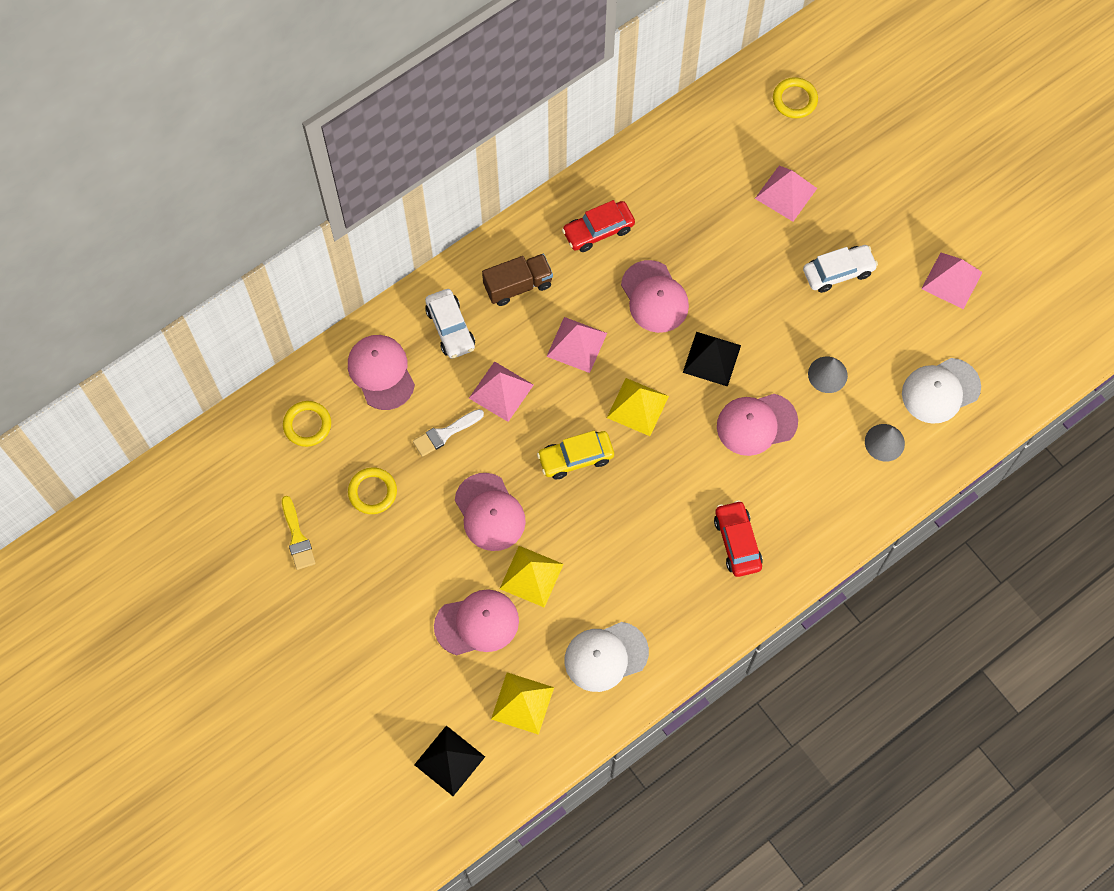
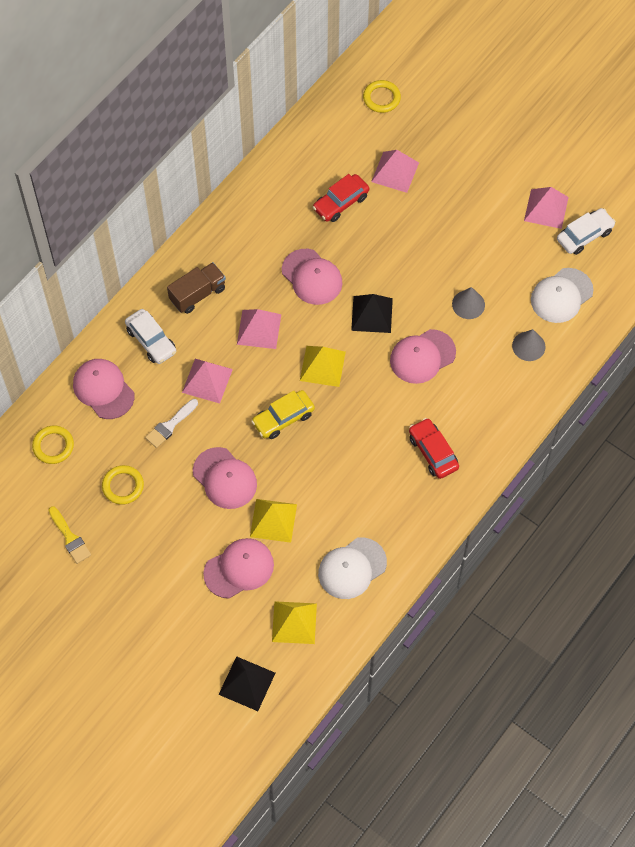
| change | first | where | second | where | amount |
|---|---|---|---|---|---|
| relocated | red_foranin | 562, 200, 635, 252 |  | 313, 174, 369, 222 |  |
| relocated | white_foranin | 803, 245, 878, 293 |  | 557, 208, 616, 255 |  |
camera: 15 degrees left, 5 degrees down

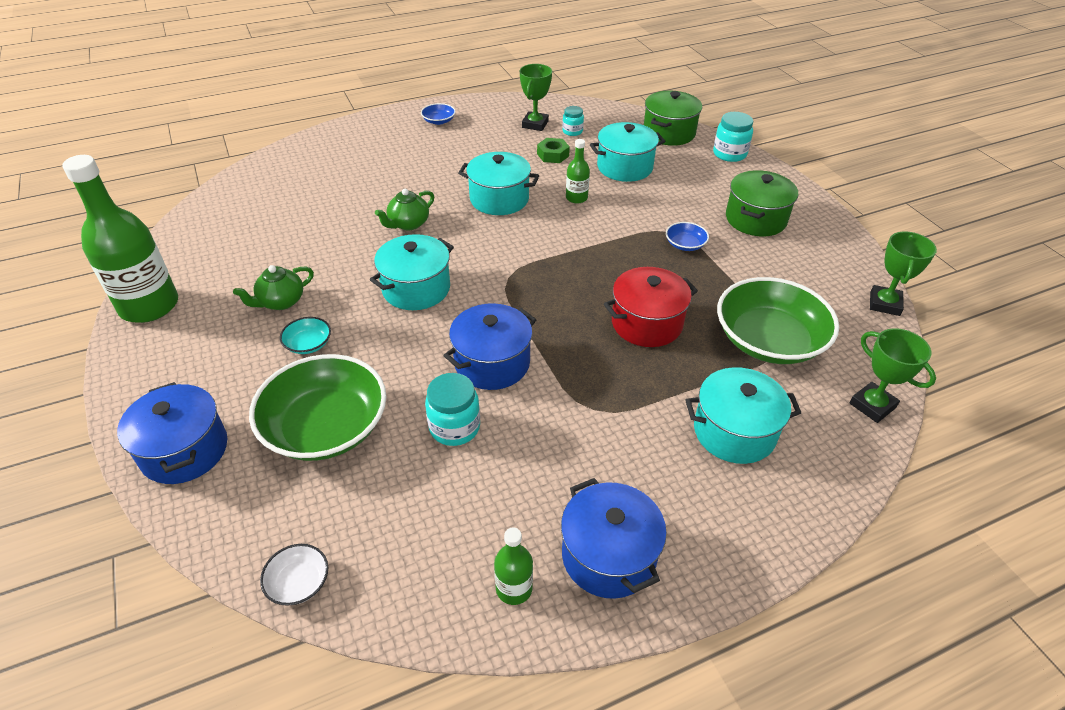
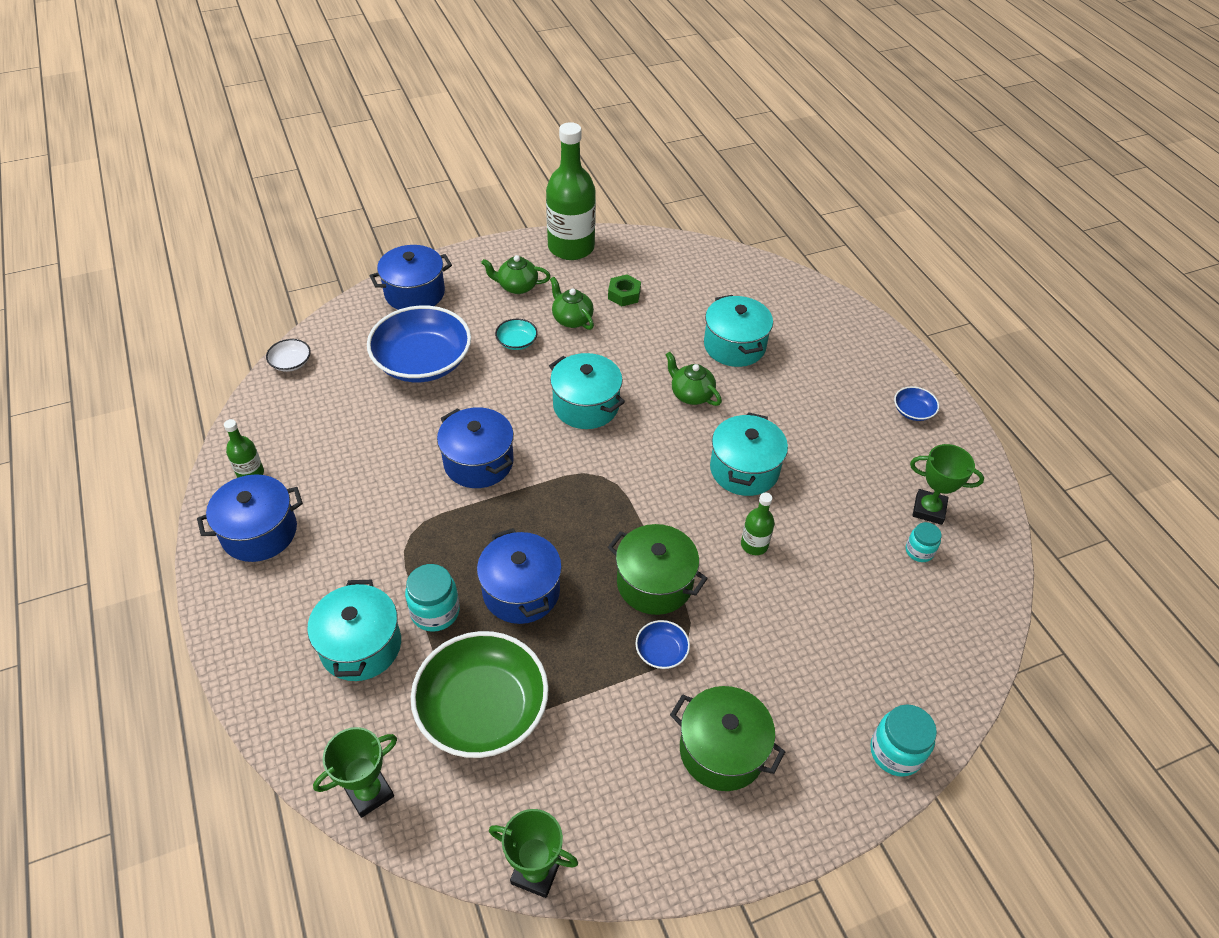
| change | first | where | second | where | amount |
|---|---|---|---|---|---|
| appeared |  |  | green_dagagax | 481, 255, 551, 294 |  |
| relocated | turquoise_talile | 425, 373, 480, 446 |  | 405, 564, 460, 632 |  |
| relocated | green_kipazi | 537, 138, 570, 163 |  | 608, 274, 641, 306 |  |
| relocated | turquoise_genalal | 590, 122, 665, 182 |  | 704, 295, 773, 367 |  |
| relocated | green_genalal | 644, 91, 702, 146 |  | 608, 524, 708, 615 |  |
| colour | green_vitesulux | 249, 354, 386, 461 | blue_vitesulux | 367, 305, 471, 382 |  |
| colour | red_genalal | 604, 267, 698, 347 | blue_genalal | 477, 528, 562, 624 |  |
camera: 90 degrees right, 5 degrees up

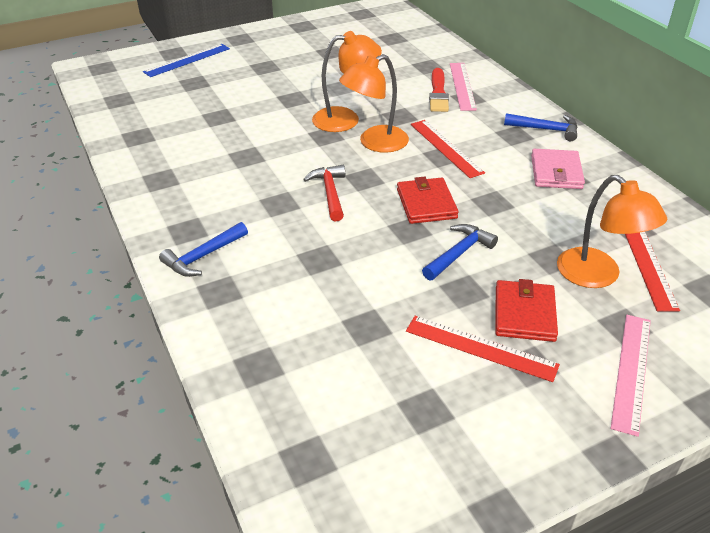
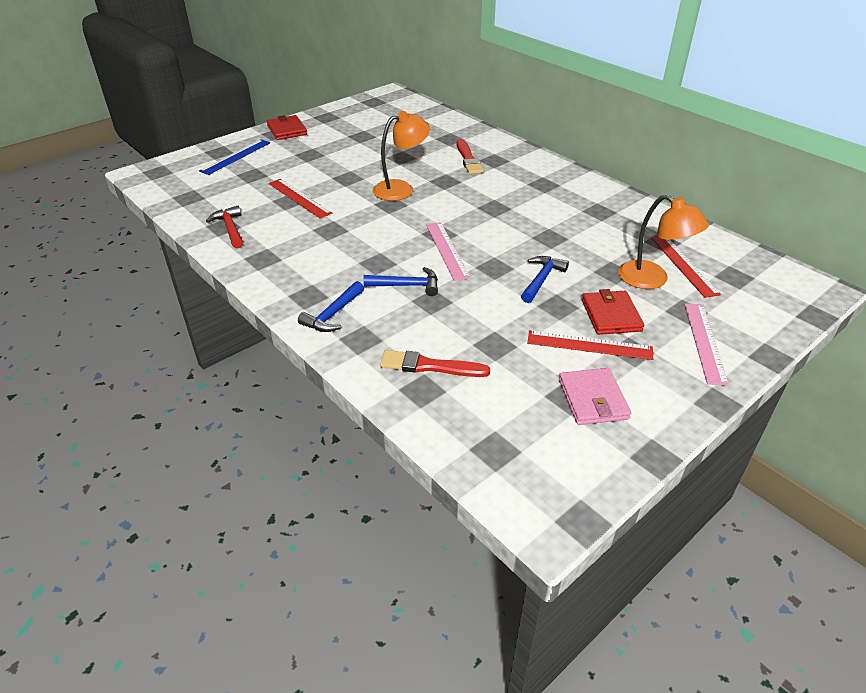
| change | first | where | second | where | amount |
|---|---|---|---|---|---|
| missing | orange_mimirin | 339, 54, 409, 153 |  |  |  |
| appeared |  |  | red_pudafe | 380, 350, 490, 377 |  |
| relocated | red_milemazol | 303, 165, 345, 221 |  | 206, 205, 243, 248 |  |
| relocated | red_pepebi | 397, 177, 459, 224 |  | 267, 115, 307, 140 |  |
| relocated | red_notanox | 411, 120, 485, 178 |  | 269, 179, 332, 219 |  |
| relocated | pink_notanox | 450, 63, 477, 111 |  | 426, 222, 470, 281 |  |
| relocated | blue_milemazol | 504, 113, 578, 141 |  | 363, 267, 438, 296 |  |
| relocated | pink_pepebi | 531, 149, 585, 189 |  | 559, 368, 631, 425 |  |
camera: 15 degrees left, 0 degrees up

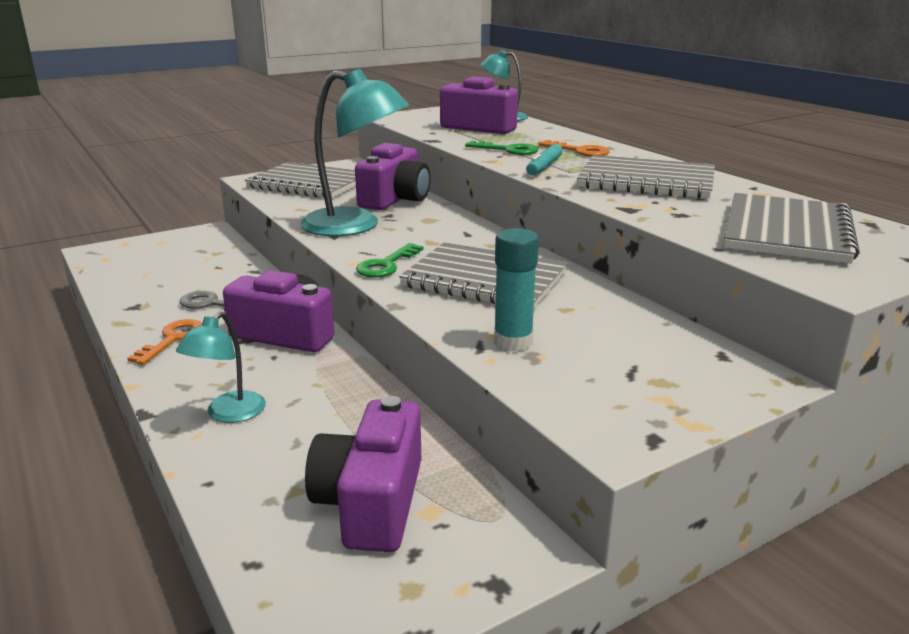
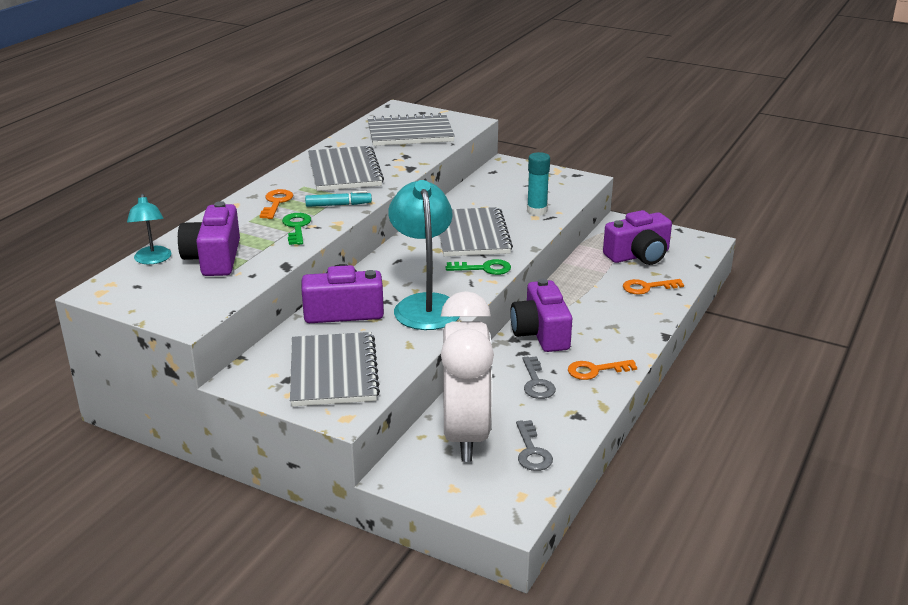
| change | first | where | second | where | amount |
|---|---|---|---|---|---|
| missing | turquoise_mimirin | 176, 312, 266, 423 |  |  |  |
| appeared |  |  | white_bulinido | 441, 291, 494, 462 |  |
| appeared |  |  | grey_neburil | 516, 420, 553, 471 |  |
| appeared |  |  | orange_neburil | 623, 279, 684, 295 |  |
camera: 120 degrees left, 5 degrees up

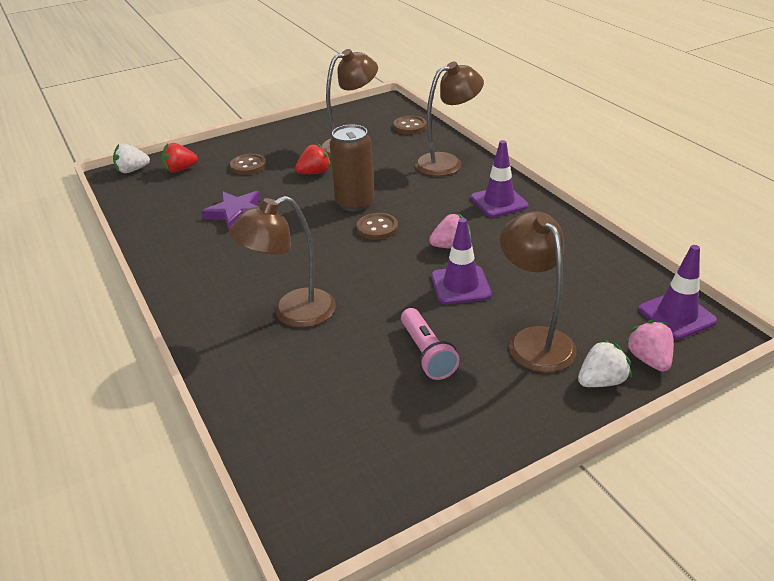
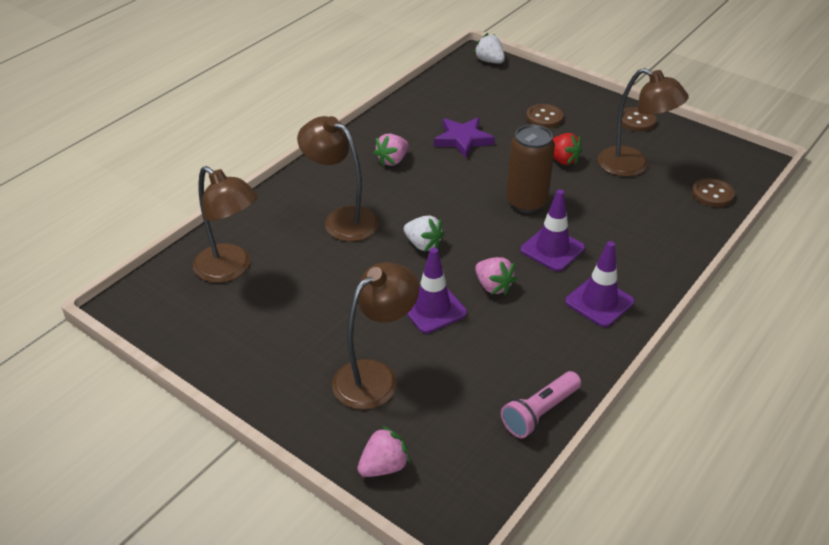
| change | first | where | second | where | amount |
|---|---|---|---|---|---|
| missing | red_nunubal | 162, 143, 198, 173 |  |  |  |
| appeared |  |  | pink_nunubal | 374, 133, 409, 166 |  |
| relocated | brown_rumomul | 357, 213, 398, 240 |  | 622, 107, 656, 132 |  |
| relocated | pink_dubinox | 401, 308, 460, 380 |  | 501, 371, 581, 438 |  |
| relocated | brown_mimirin | 415, 62, 484, 176 |  | 193, 166, 258, 283 |  |
| relocated | white_nunubal | 578, 339, 632, 387 |  | 404, 215, 444, 251 |  |
| relocated | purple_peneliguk | 639, 245, 717, 340 |  | 520, 189, 585, 271 |  |
camera: 65 degrees right, 5 degrees up

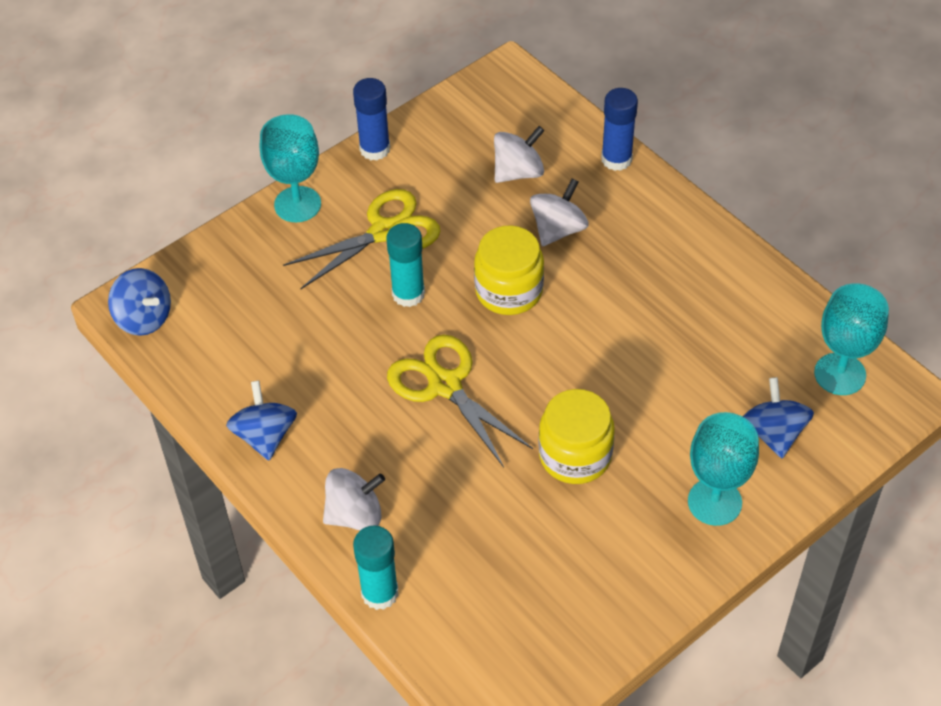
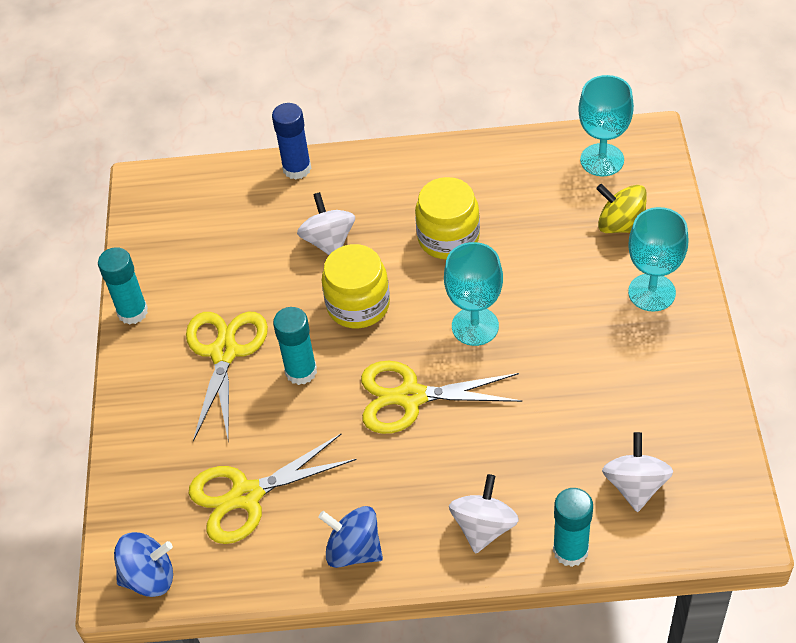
| change | first | where | second | where | amount |
|---|---|---|---|---|---|
| appeared |  |  | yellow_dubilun | 189, 434, 357, 544 |  |
| relocated | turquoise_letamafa | 260, 114, 321, 222 |  | 444, 242, 503, 346 |  |
| relocated | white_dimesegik | 494, 126, 544, 183 |  | 602, 432, 673, 512 |  |
| relocated | yellow_talile | 538, 389, 615, 484 |  | 415, 177, 480, 259 |  |
| colour | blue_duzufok | 353, 78, 390, 161 | turquoise_duzufok | 98, 247, 148, 325 |  |
| colour | blue_dimesegik | 743, 377, 814, 458 | yellow_dimesegik | 596, 184, 647, 233 |  |
camera: 50 degrees left, 0 degrees up

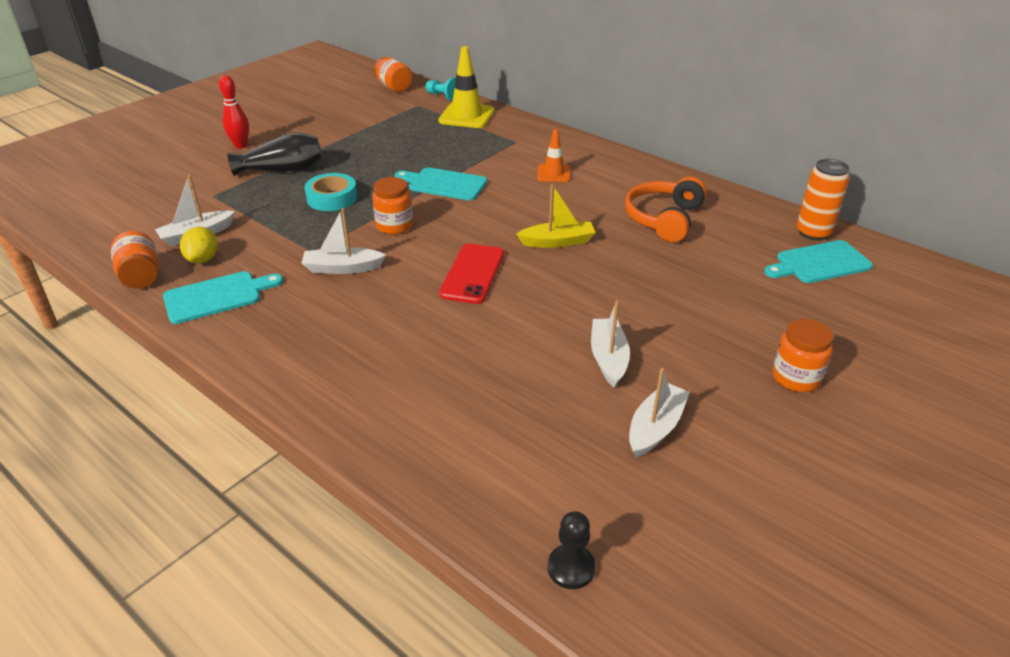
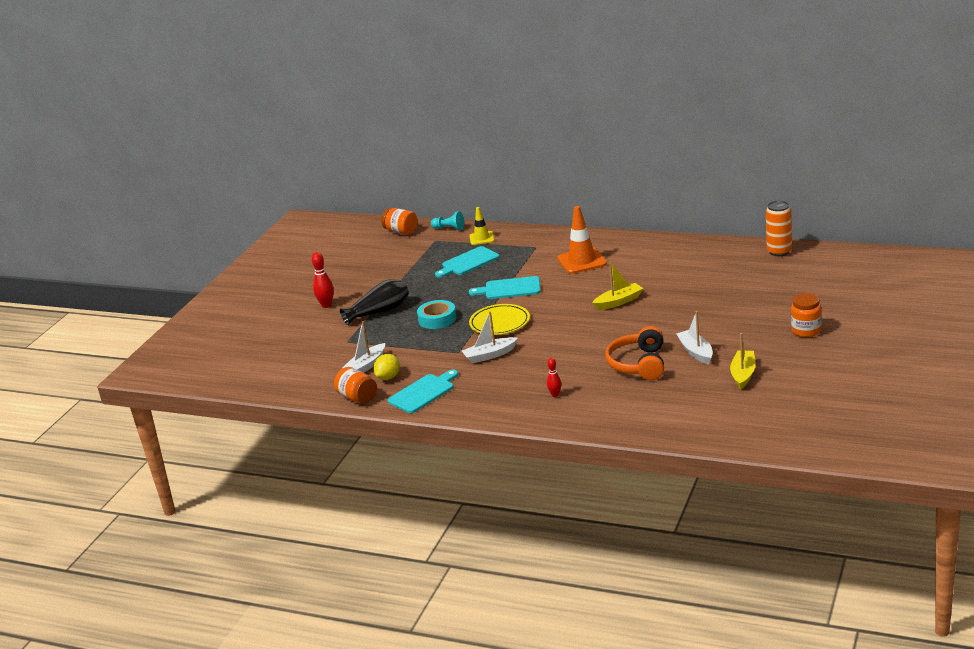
| change | first | where | second | where | amount |
|---|---|---|---|---|---|
| missing | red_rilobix | 439, 244, 504, 304 |  |  |  |
| missing | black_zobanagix | 548, 511, 596, 589 |  |  |  |
| appeared |  |  | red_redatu | 547, 358, 561, 397 |  |
| relocated | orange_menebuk | 625, 177, 707, 242 |  | 605, 326, 664, 380 |  |
| relocated | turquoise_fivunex | 764, 240, 873, 283 |  | 435, 246, 499, 278 |  |
| exchanged | orange_talile | 372, 177, 413, 234 | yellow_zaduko | 469, 304, 530, 335 |  |
| colour | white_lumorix | 629, 368, 690, 458 | yellow_lumorix | 730, 333, 756, 389 |  |
| spun | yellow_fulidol | 180, 227, 218, 264 |  | 373, 354, 400, 380 | 45 degrees clockwise |
| size | yellow_peneliguk | 438, 46, 494, 128 |  | 469, 207, 494, 245 | x0.60 |
| size | orange_peneliguk | 537, 129, 570, 182 |  | 557, 206, 607, 274 | x1.67 |
camera: 15 degrees left, 10 degrees down

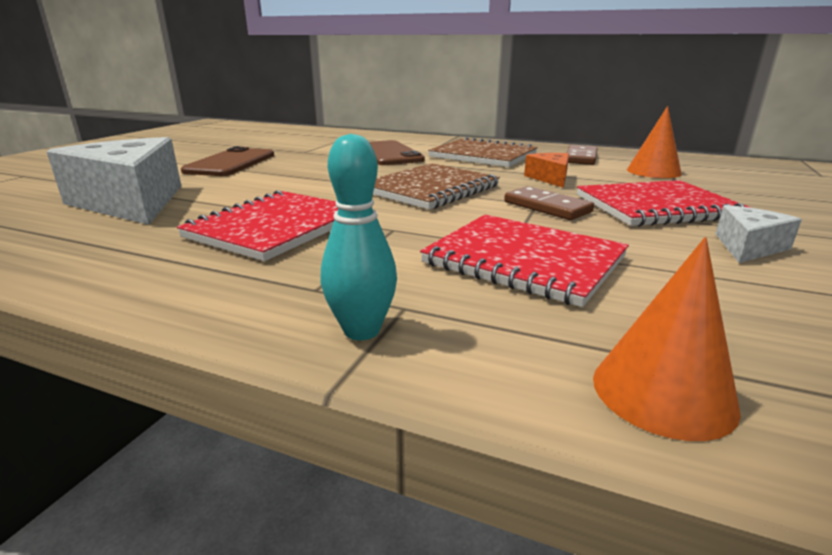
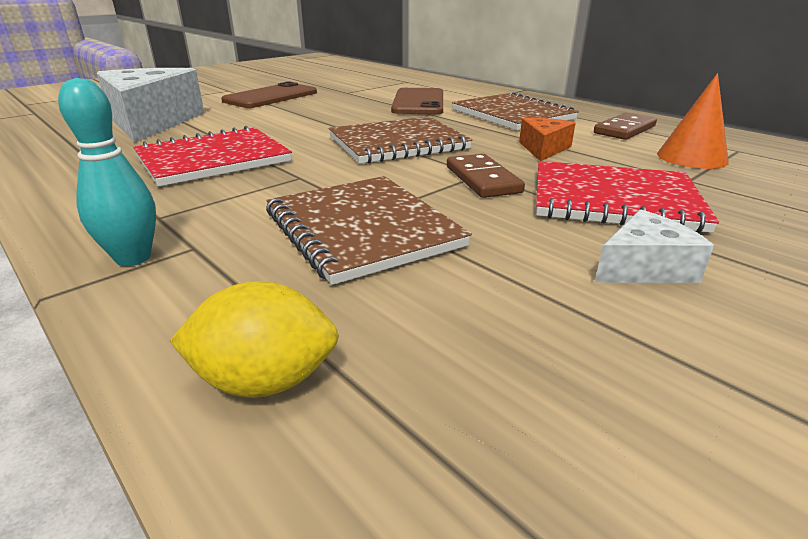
| change | first | where | second | where | amount |
|---|---|---|---|---|---|
| exchanged | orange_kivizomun | 593, 237, 741, 441 | yellow_fulidol | 170, 281, 339, 398 |  |
| colour | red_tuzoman | 420, 215, 629, 307 | brown_tuzoman | 266, 176, 472, 285 |  |
camera: 25 degrees right, 5 degrees up

